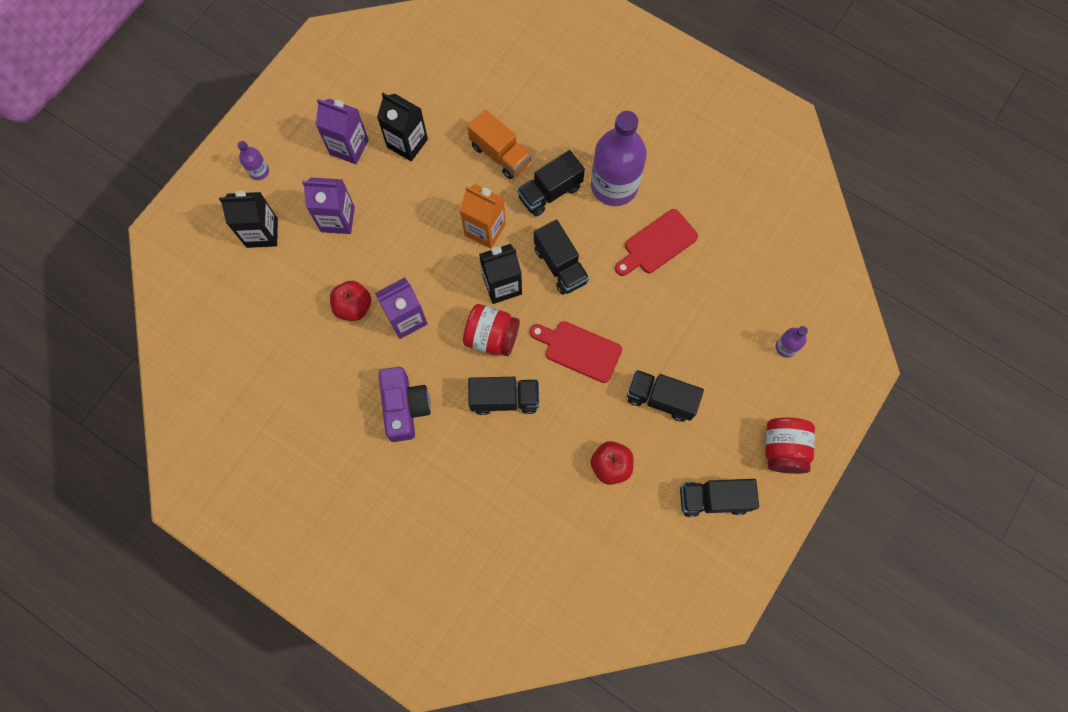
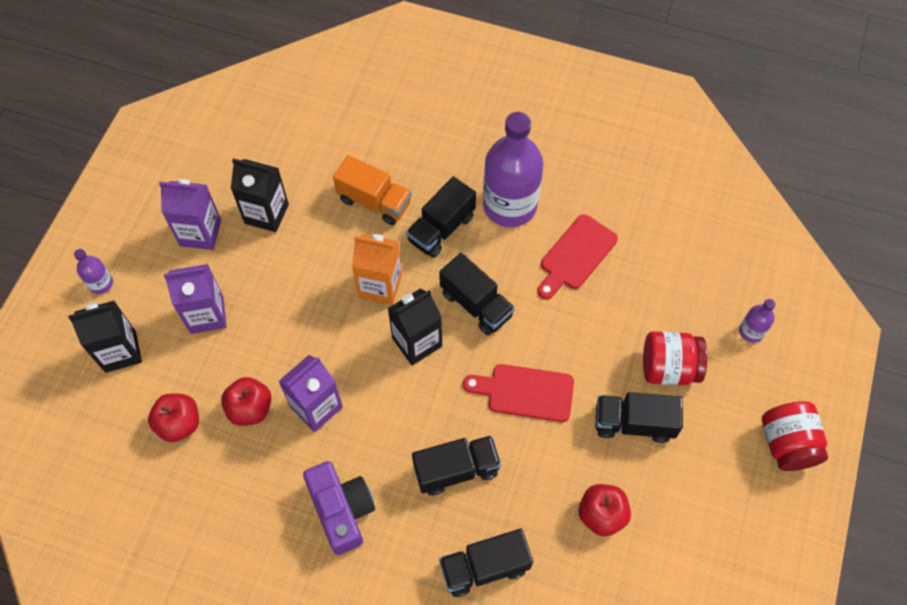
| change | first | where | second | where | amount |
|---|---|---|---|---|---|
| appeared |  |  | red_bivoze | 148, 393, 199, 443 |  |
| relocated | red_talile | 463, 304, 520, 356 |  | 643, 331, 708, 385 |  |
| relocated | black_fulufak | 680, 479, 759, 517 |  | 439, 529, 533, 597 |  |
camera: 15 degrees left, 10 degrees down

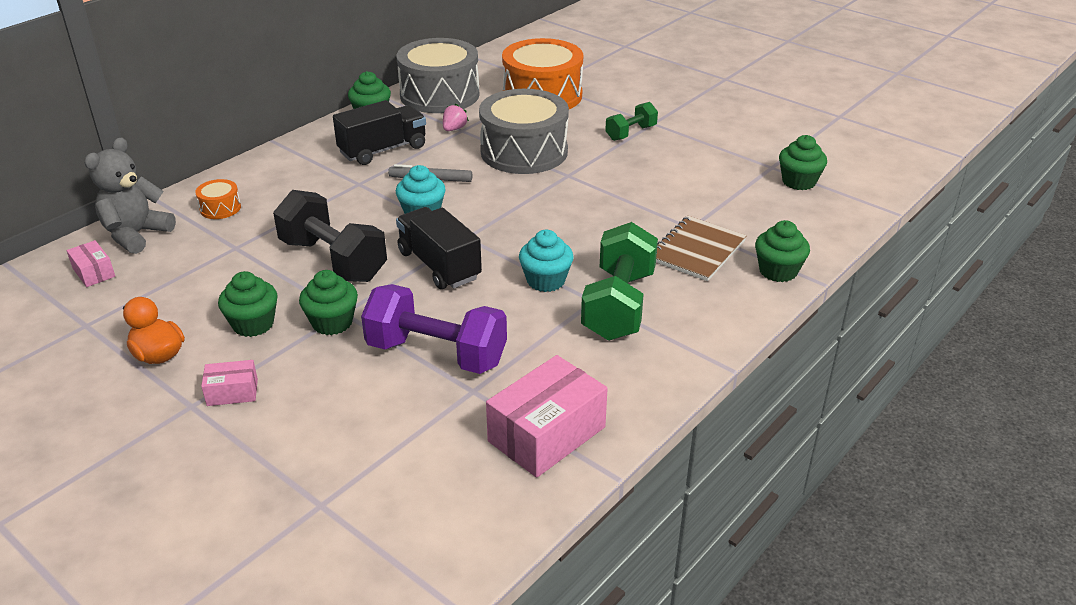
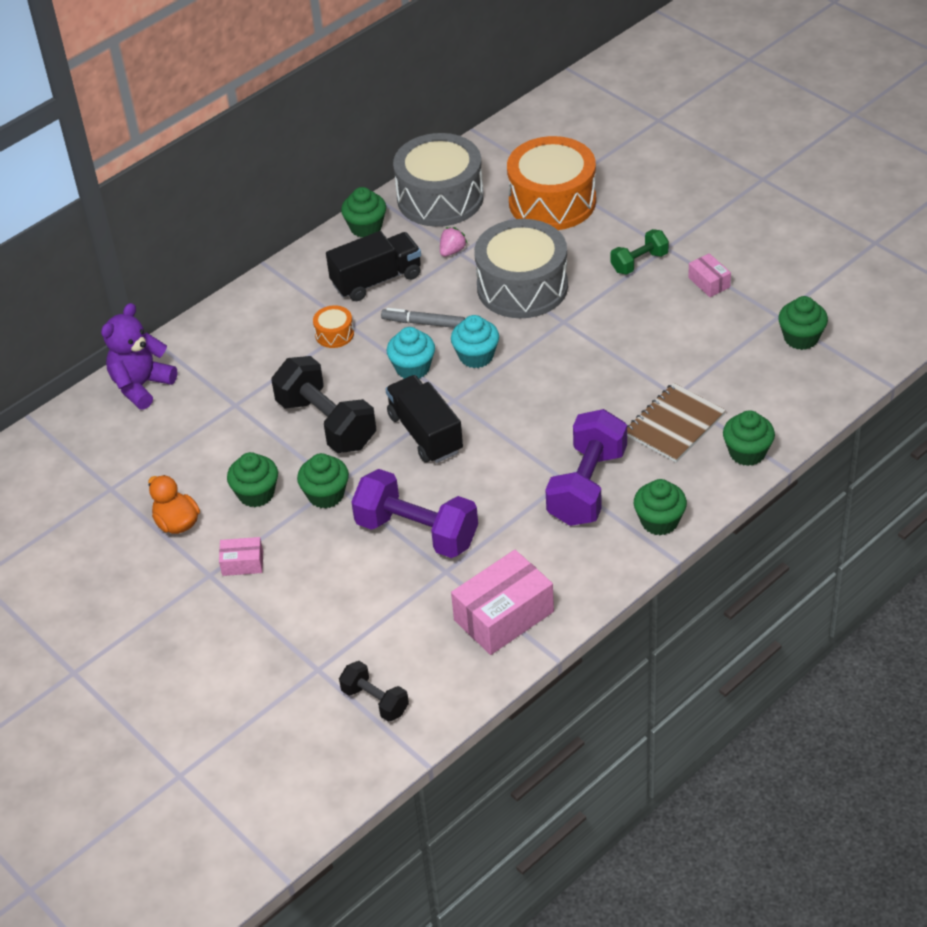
| change | first | where | second | where | amount |
|---|---|---|---|---|---|
| appeared |  |  | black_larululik | 339, 661, 409, 722 |  |
| appeared |  |  | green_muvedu | 634, 479, 687, 536 |  |
| relocated | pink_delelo | 67, 240, 115, 287 |  | 688, 253, 731, 297 |  |
| relocated | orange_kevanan | 195, 179, 241, 219 |  | 313, 305, 354, 348 |  |
| relocated | turquoise_muvedu | 519, 230, 573, 292 |  | 451, 315, 499, 368 |  |
| colour | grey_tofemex | 84, 137, 176, 254 | purple_tofemex | 101, 303, 177, 410 |  |
| colour | green_larululik | 581, 222, 658, 341 | purple_larululik | 545, 409, 627, 526 |  |
camera: 10 degrees right, 10 degrees up

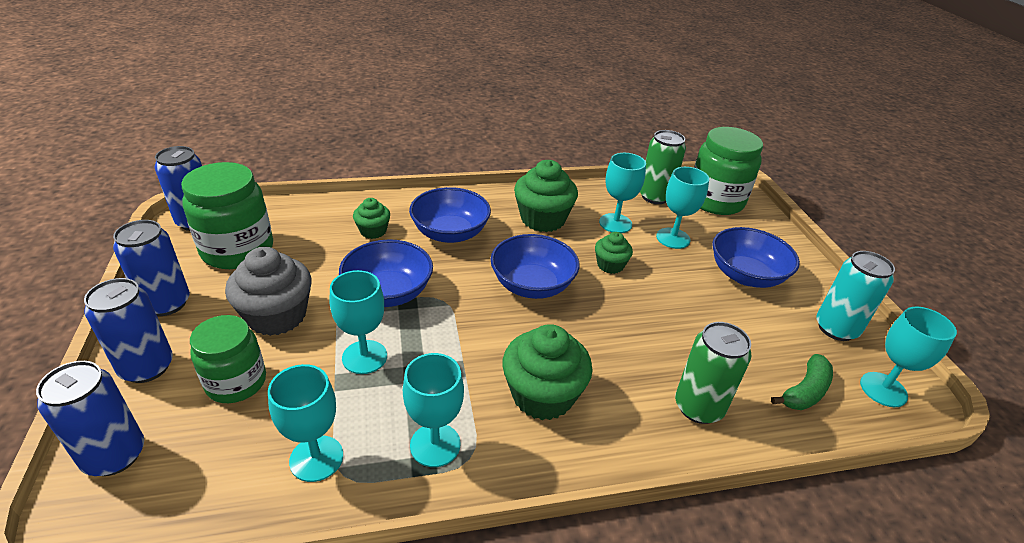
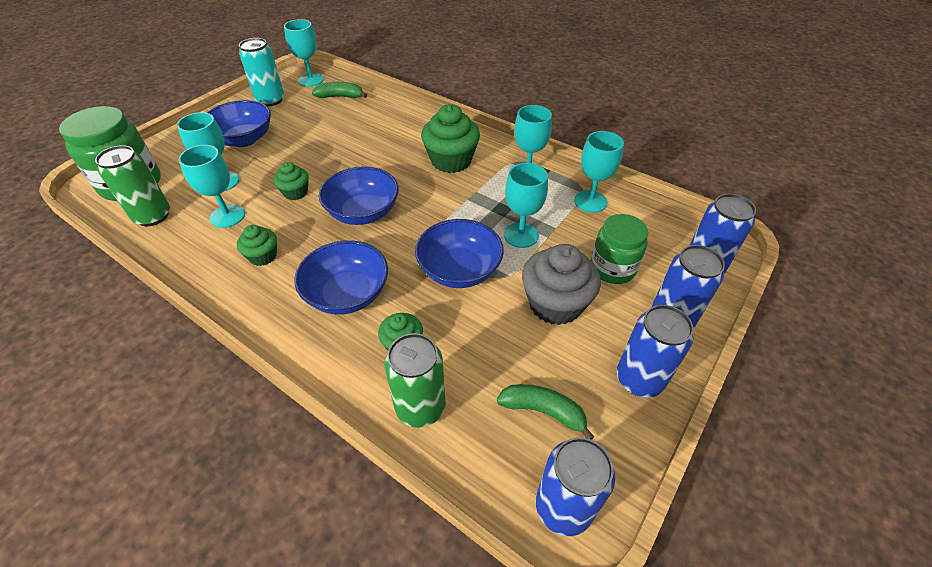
| change | first | where | second | where | amount |
|---|---|---|---|---|---|
| relocated | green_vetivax | 675, 322, 752, 424 |  | 384, 333, 446, 428 |  |
| exchanged | green_talile | 181, 162, 273, 269 | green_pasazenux | 497, 384, 594, 440 |  |
| size | green_muvedu | 514, 160, 578, 232 |  | 237, 225, 277, 266 | x0.55 |
camera: 130 degrees left, 10 degrees up

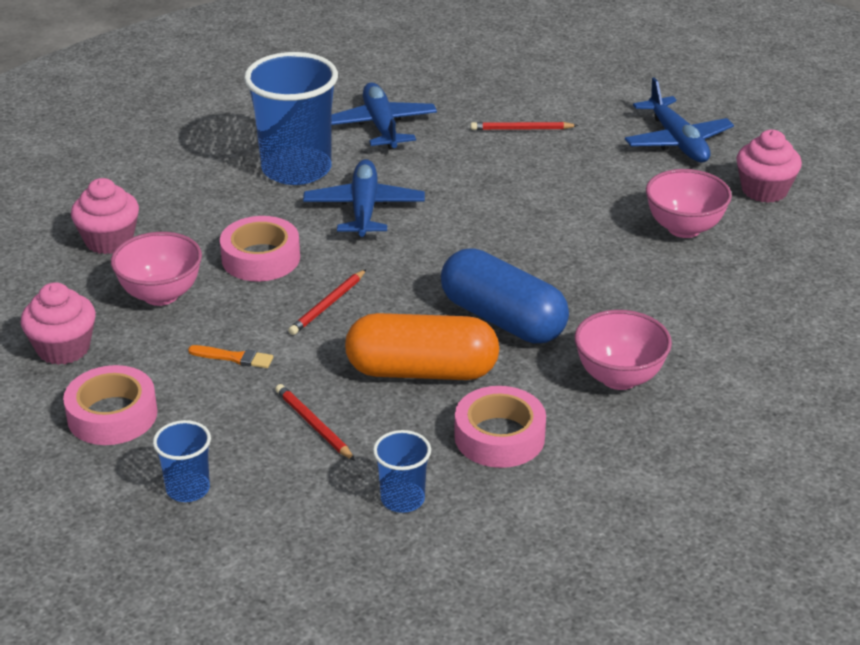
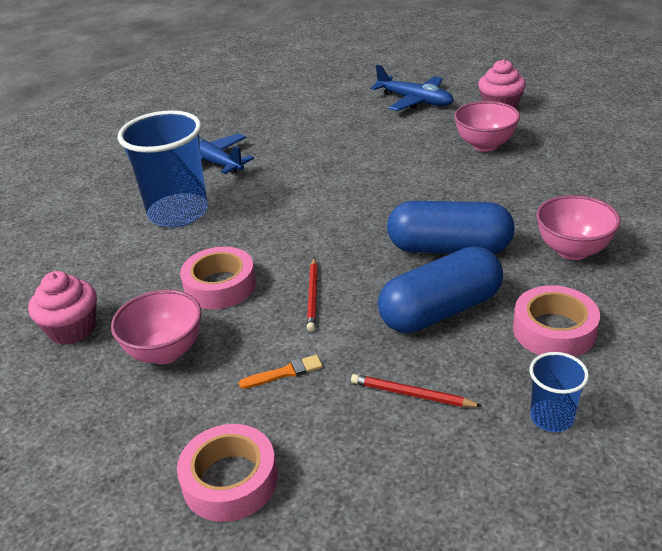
| change | first | where | second | where | amount |
|---|---|---|---|---|---|
| missing | pink_muvedu | 20, 282, 96, 365 |  |  |  |
| missing | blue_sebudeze | 153, 420, 211, 502 |  |  |  |
| missing | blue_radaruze | 303, 159, 425, 237 |  |  |  |
| missing | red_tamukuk | 471, 122, 578, 130 |  |  |  |
| colour | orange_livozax | 345, 313, 499, 380 | blue_livozax | 378, 246, 503, 333 |  |
camera: 30 degrees left, 0 degrees up

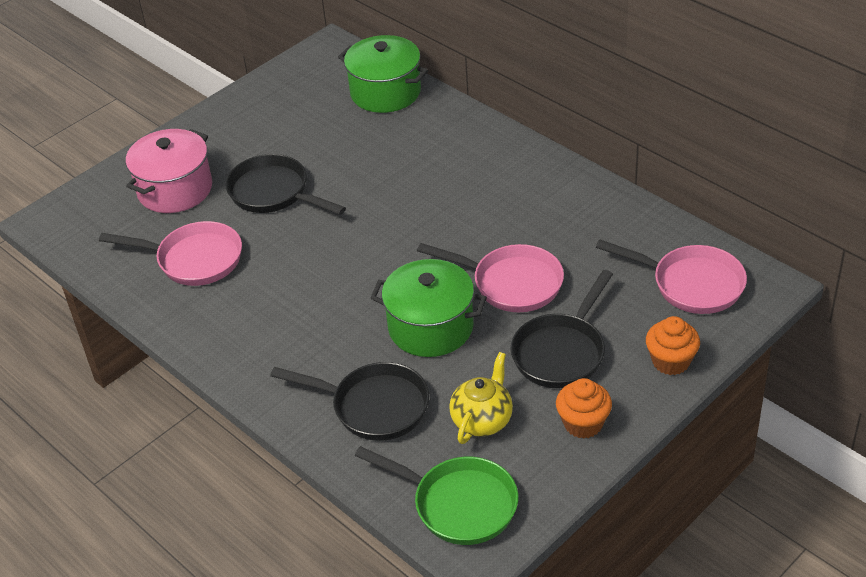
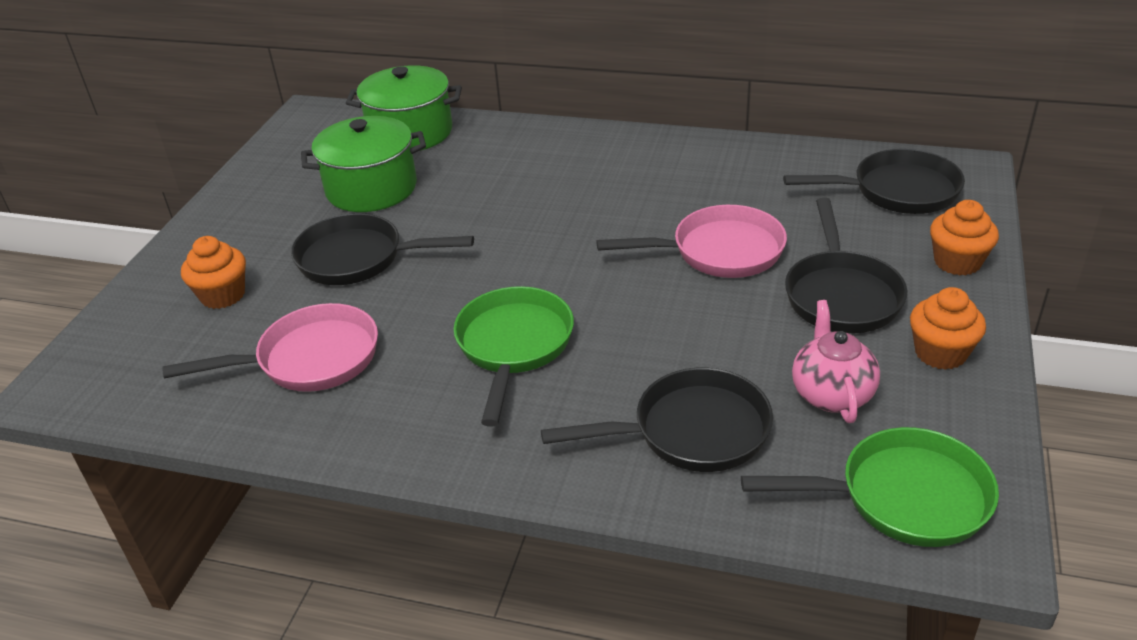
| change | first | where | second | where | amount |
|---|---|---|---|---|---|
| appeared |  |  | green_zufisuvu | 453, 286, 574, 427 |  |
| relocated | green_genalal | 370, 259, 487, 357 |  | 301, 116, 426, 212 |  |
| exchanged | pink_genalal | 126, 129, 212, 213 | orange_muvedu | 181, 236, 246, 309 |  |
| colour | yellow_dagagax | 449, 352, 513, 444 | pink_dagagax | 792, 300, 880, 423 |  |
| colour | pink_zufisuvu | 596, 240, 747, 314 | black_zufisuvu | 783, 149, 965, 214 |  |
camera: 30 degrees left, 5 degrees down

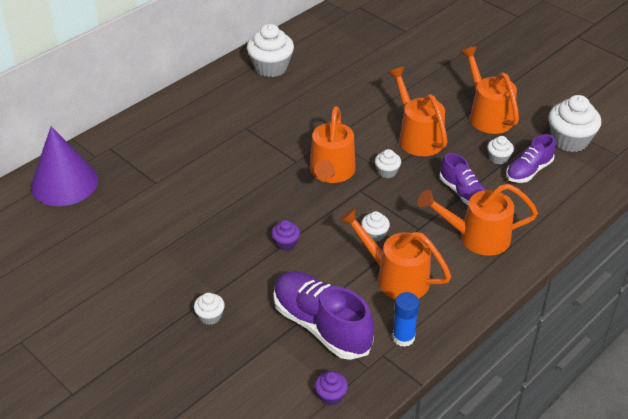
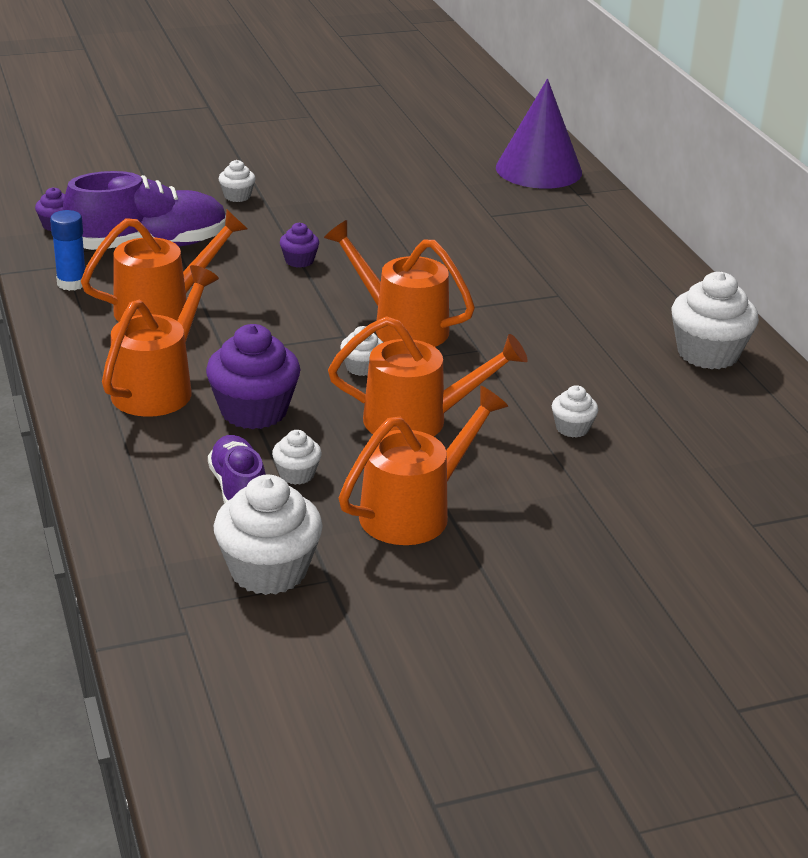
| change | first | where | second | where | amount |
|---|---|---|---|---|---|
| relocated | white_muvedu | 361, 211, 390, 242 |  | 552, 385, 598, 438 |  |
| exchanged | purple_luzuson | 440, 153, 486, 205 | purple_muvedu | 206, 324, 300, 429 |  |
| spun | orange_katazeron | 460, 46, 519, 134 |  | 339, 386, 508, 545 | 45 degrees counterclockwise |
camera: 115 degrees right, 10 degrees down

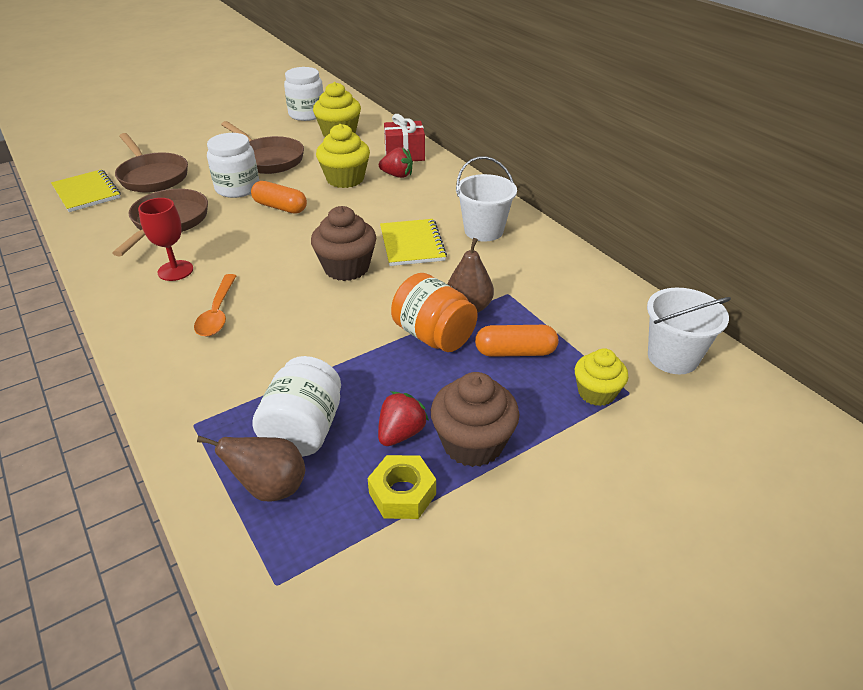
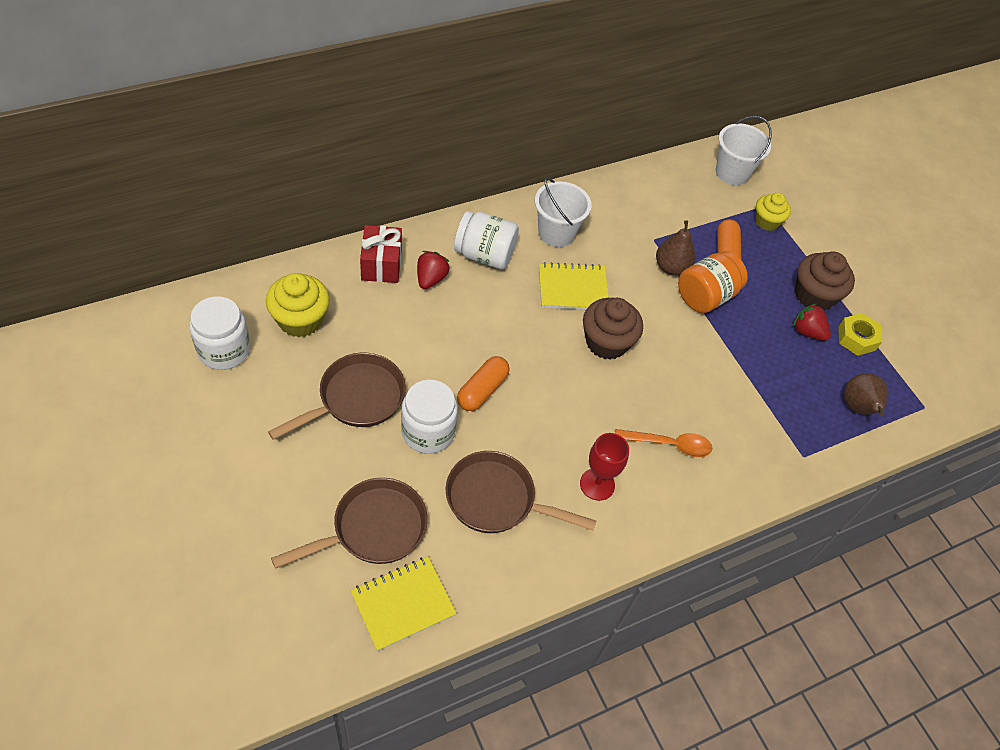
| change | first | where | second | where | amount |
|---|---|---|---|---|---|
| missing | yellow_muvedu | 316, 124, 370, 188 |  |  |  |
| relocated | white_talile | 252, 356, 341, 457 |  | 454, 211, 519, 269 |  |
camera: 90 degrees left, 15 degrees up

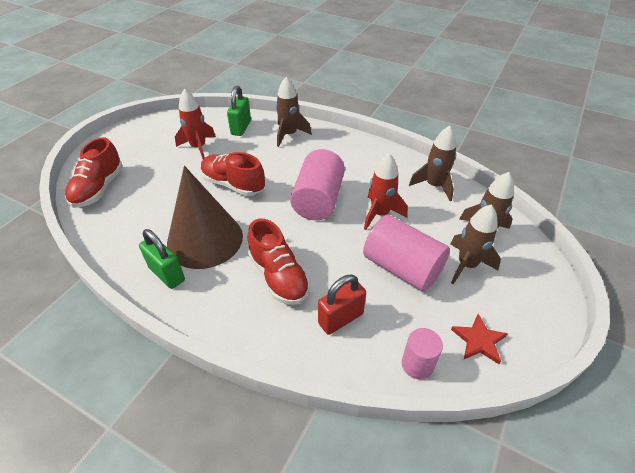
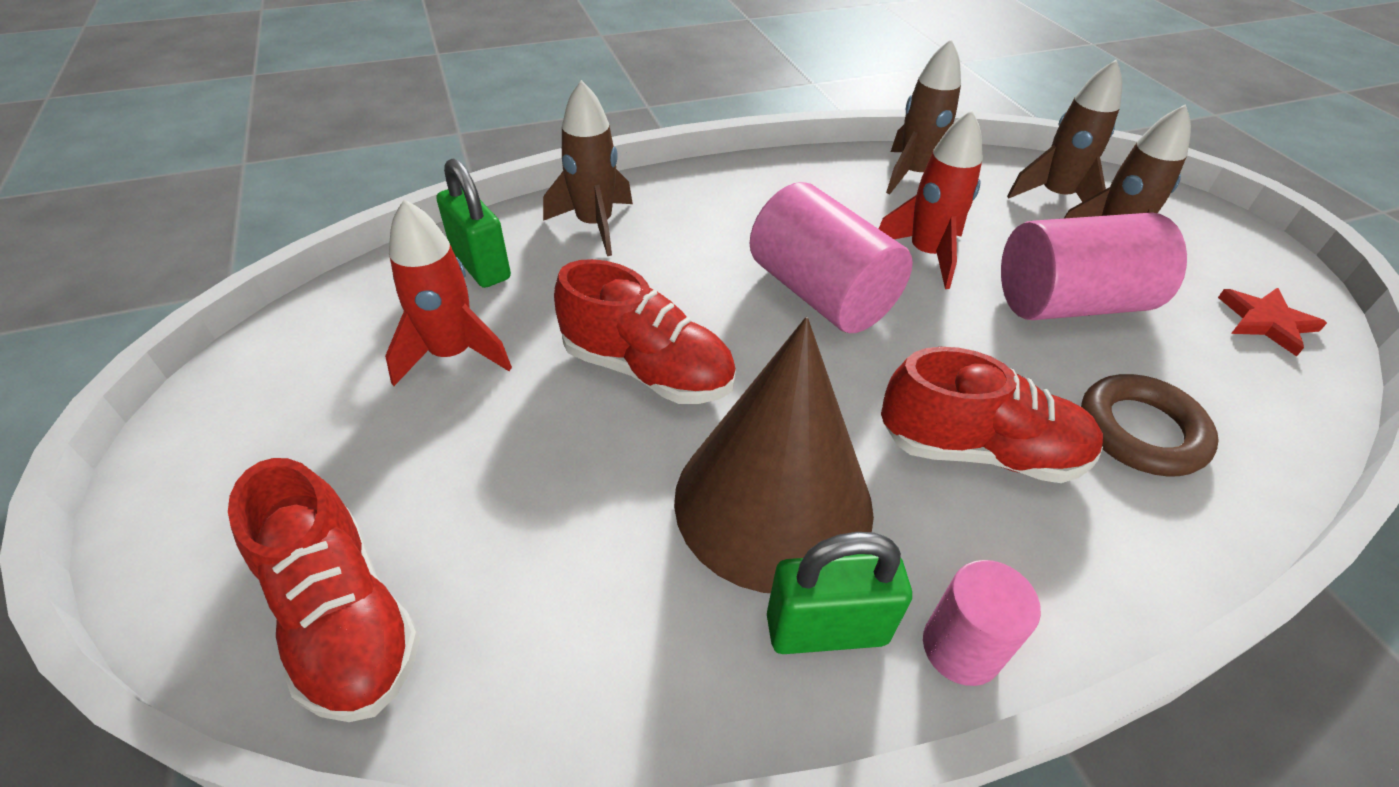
| change | first | where | second | where | amount |
|---|---|---|---|---|---|
| relocated | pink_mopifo | 402, 328, 443, 379 |  | 923, 560, 1041, 686 |  |
| exchanged | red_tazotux | 318, 275, 366, 335 | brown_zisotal | 1081, 374, 1219, 476 |  |
| spun | red_luzuson | 200, 152, 265, 196 |  | 554, 259, 736, 404 | 135 degrees counterclockwise |
camera: 50 degrees left, 0 degrees up

